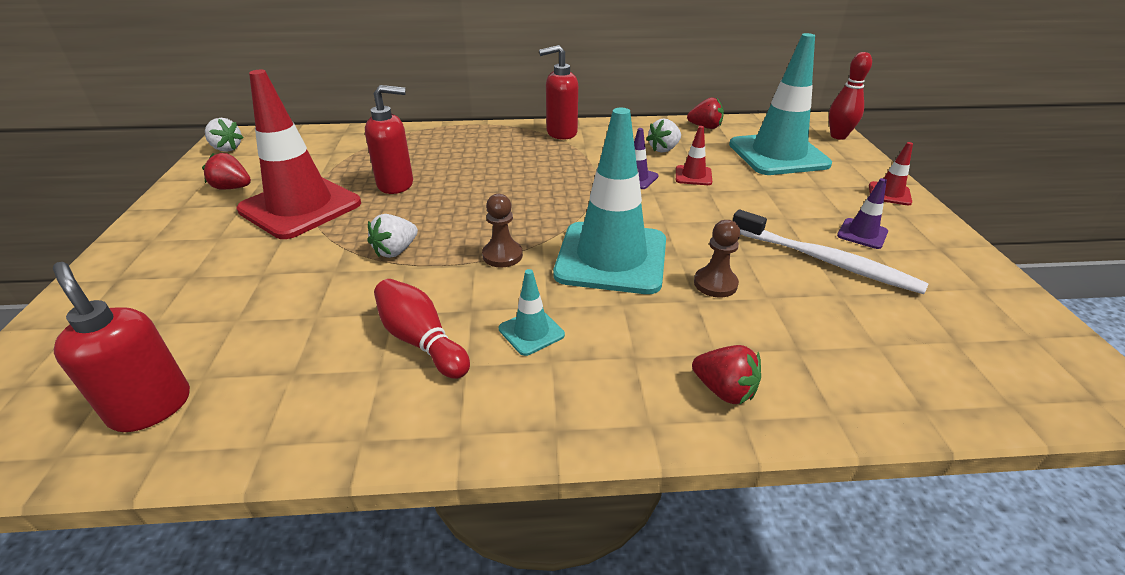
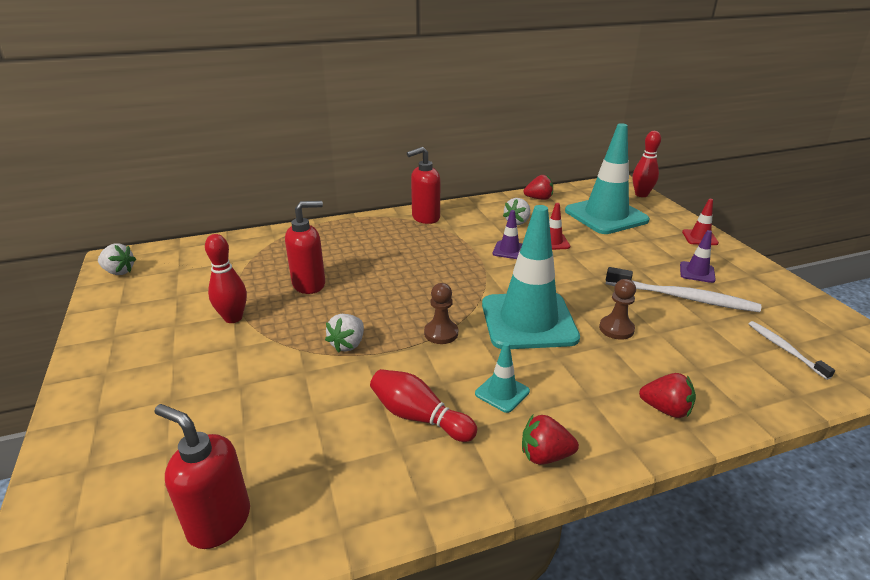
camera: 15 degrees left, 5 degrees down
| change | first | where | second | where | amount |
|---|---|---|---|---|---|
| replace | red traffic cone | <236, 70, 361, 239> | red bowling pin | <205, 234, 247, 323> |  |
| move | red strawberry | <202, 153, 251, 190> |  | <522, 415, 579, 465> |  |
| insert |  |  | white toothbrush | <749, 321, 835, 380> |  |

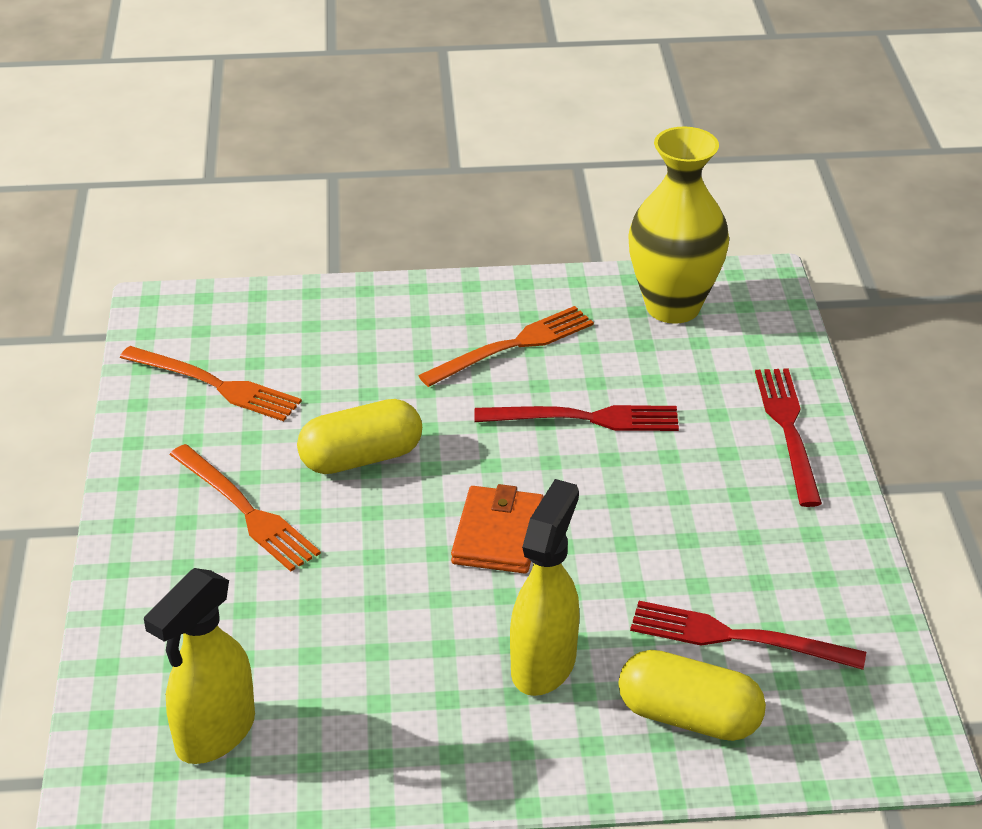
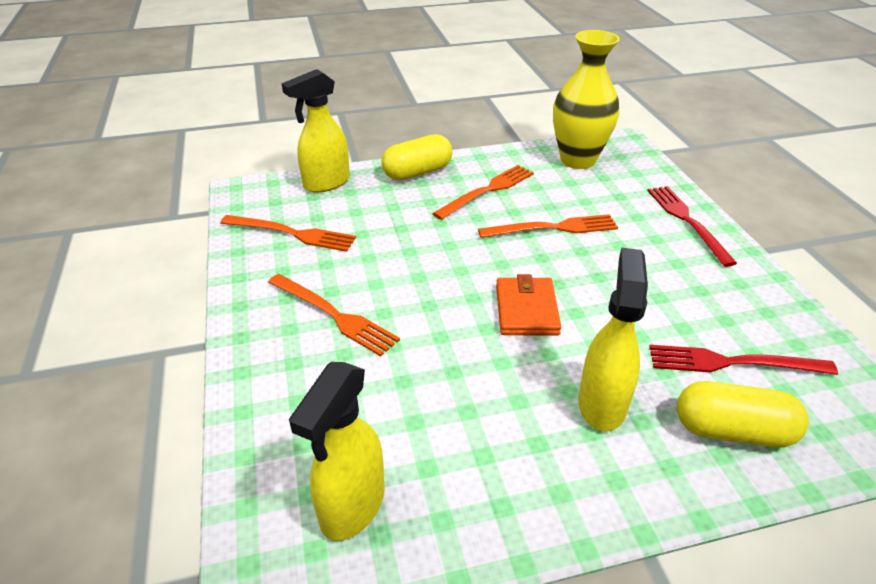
camera: 10 degrees left, 0 degrees up
| change | first | where | second | where | amount |
|---|---|---|---|---|---|
| move | yellow capsule | <297, 399, 422, 474> |  | <382, 134, 453, 180> |  |
| recolor | red fork | <474, 405, 679, 431> | orange fork | <478, 214, 618, 238> |  |
| insert |  |  | yellow spray bottle | <282, 69, 350, 193> |  |

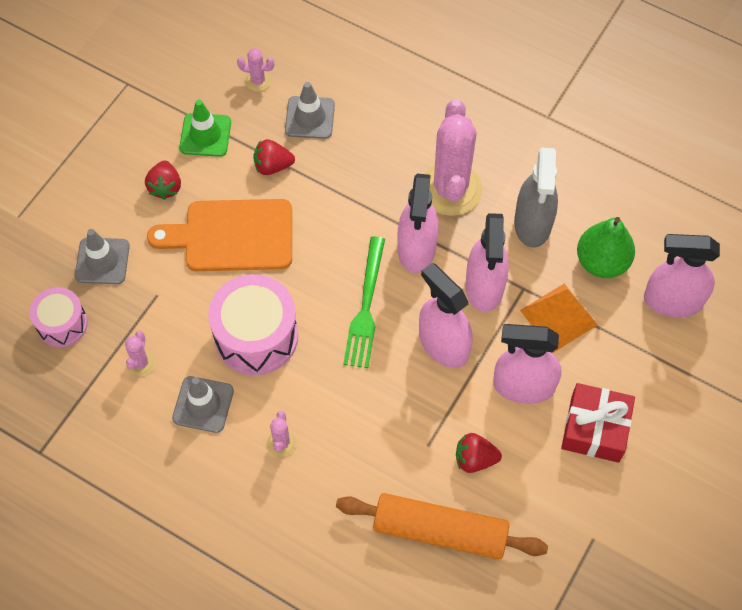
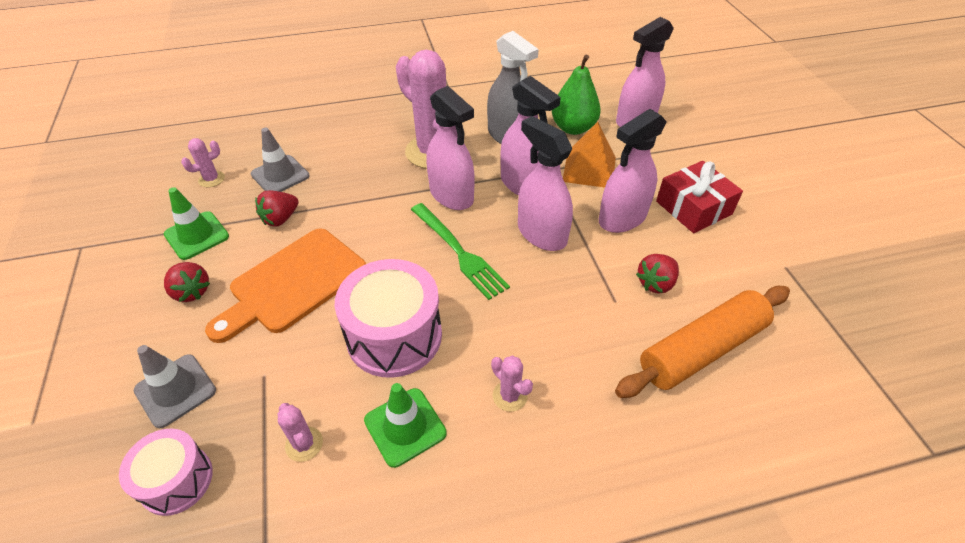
camera: 45 degrees left, 15 degrees down
| change | first | where | second | where | amount |
|---|---|---|---|---|---|
| rotate | pink spray bottle | <419, 263, 473, 368> |  | <518, 116, 573, 251> | 45 degrees clockwise |
| recolor | grey traffic cone | <172, 376, 234, 433> | green traffic cone | <364, 383, 447, 468> |  |

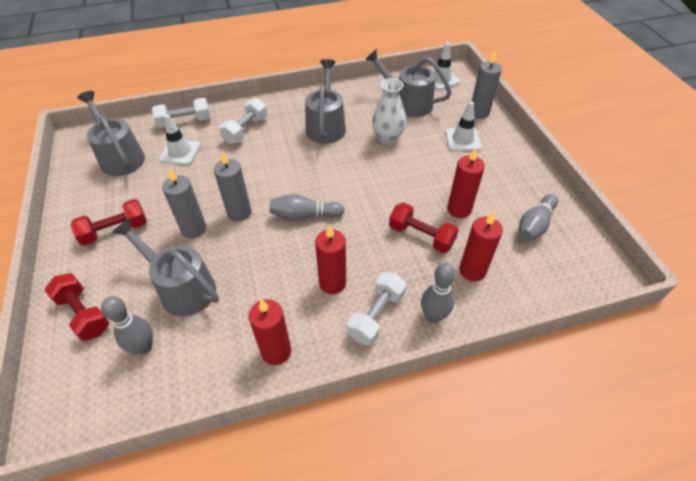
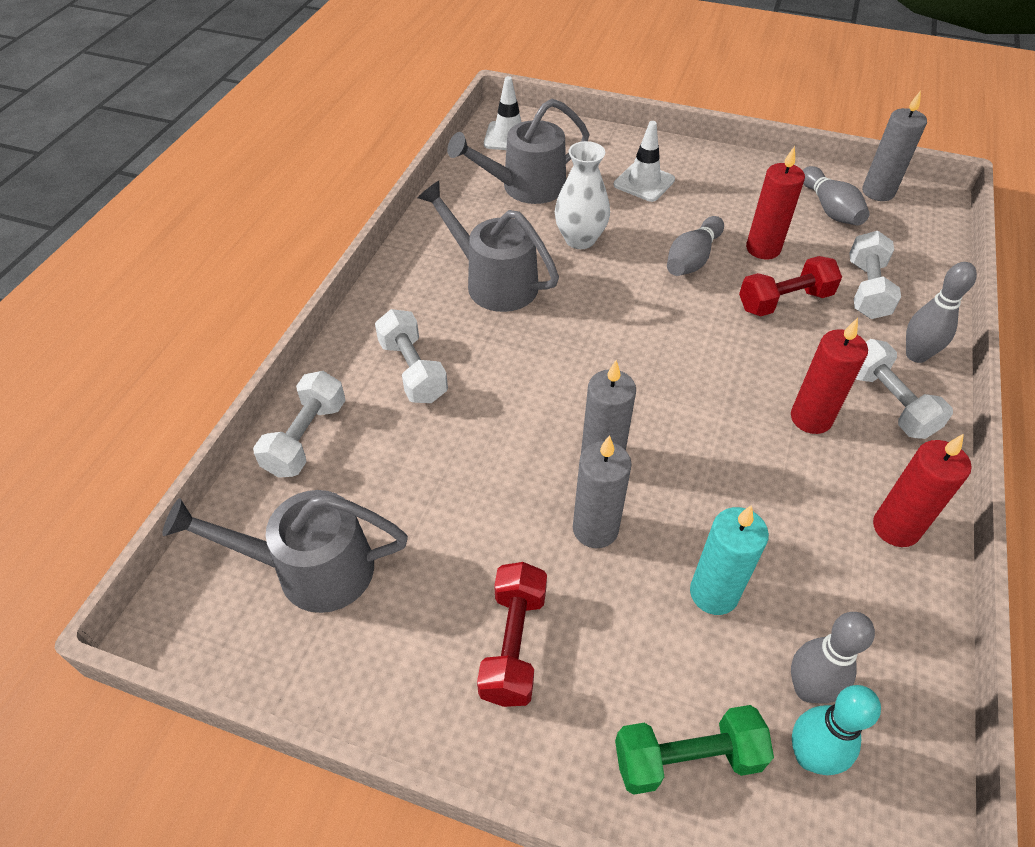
camera: 55 degrees left, 0 degrees up
| change | first | where | second | where | amount |
|---|---|---|---|---|---|
| move | grey candle | <471, 51, 502, 119> |  | <862, 91, 927, 201> |  |
| delete | white traffic cone | <159, 114, 201, 165> |  |  |  |
| move | grey bowling pin | <269, 194, 345, 221> |  | <667, 216, 724, 276> |  |
| replace | red candle | <459, 211, 503, 281> | white dumbbell | <849, 231, 901, 319> |  |
| replace | grey watering can | <112, 218, 219, 316> | turquoise candle | <690, 505, 769, 615> |  |
| recolor | red dumbbell | <45, 273, 110, 341> | green dumbbell | <615, 705, 774, 795> |  |
| insert |  |  | turquoise bowling pin | <792, 685, 881, 775> |  |

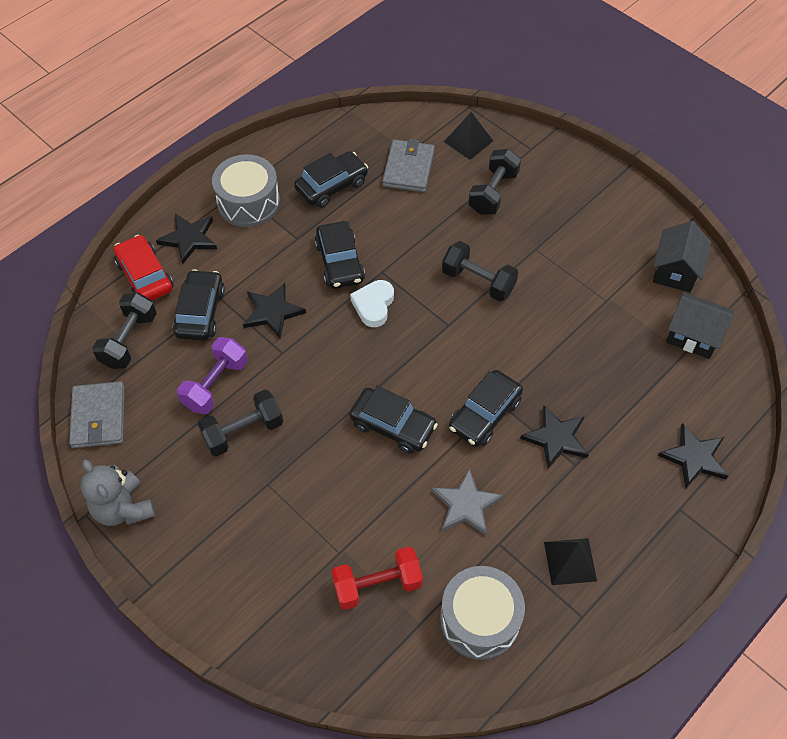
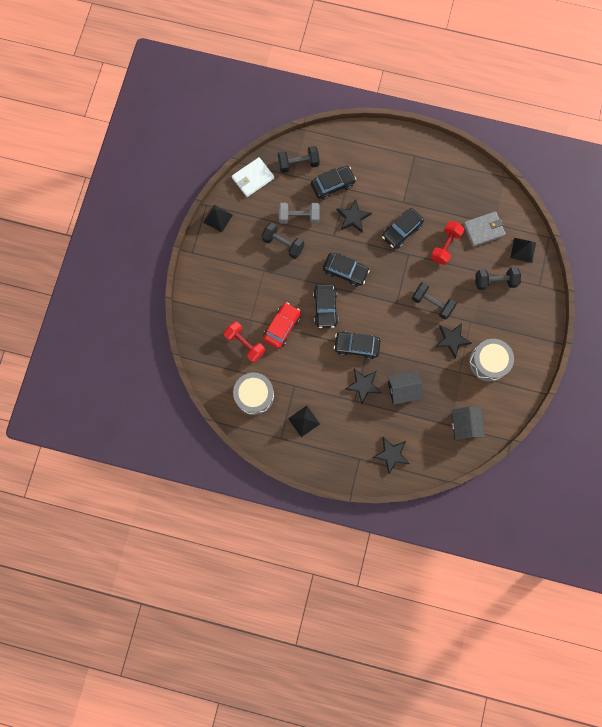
camera: 60 degrees right, 20 degrees up
| change | first | where | second | where | amount |
|---|---|---|---|---|---|
| move | black car | <294, 151, 368, 208> |  | <323, 253, 370, 287> |  |
| move | grey drum | <212, 154, 280, 227> |  | <469, 339, 514, 382> |  |
| move | black star | <156, 213, 217, 265> |  | <435, 323, 472, 358> |  |
| move | black house | <653, 221, 711, 292> |  | <387, 371, 423, 404> |  |
| move | red car | <113, 235, 174, 301> |  | <263, 302, 301, 349> |  |
| rotate | black dumbbell | <442, 241, 518, 302> |  | <412, 282, 457, 320> | 60 degrees counterclockwise |
| delete | white heart | <350, 280, 394, 327> |  |  |  |
| recolor | purple dumbbell | <177, 337, 248, 414> | grey dumbbell | <279, 203, 320, 224> |  |
| recolor | grey wallet | <69, 381, 125, 448> | white wallet | <232, 157, 274, 197> |  |
| replace | grey teddy bear | <81, 459, 155, 526> | black pyramid | <203, 205, 233, 233> |  |
| delete | grey star | <432, 469, 503, 536> |  |  |  |
| insert |  |  | red dumbbell | <430, 221, 465, 265> |  |

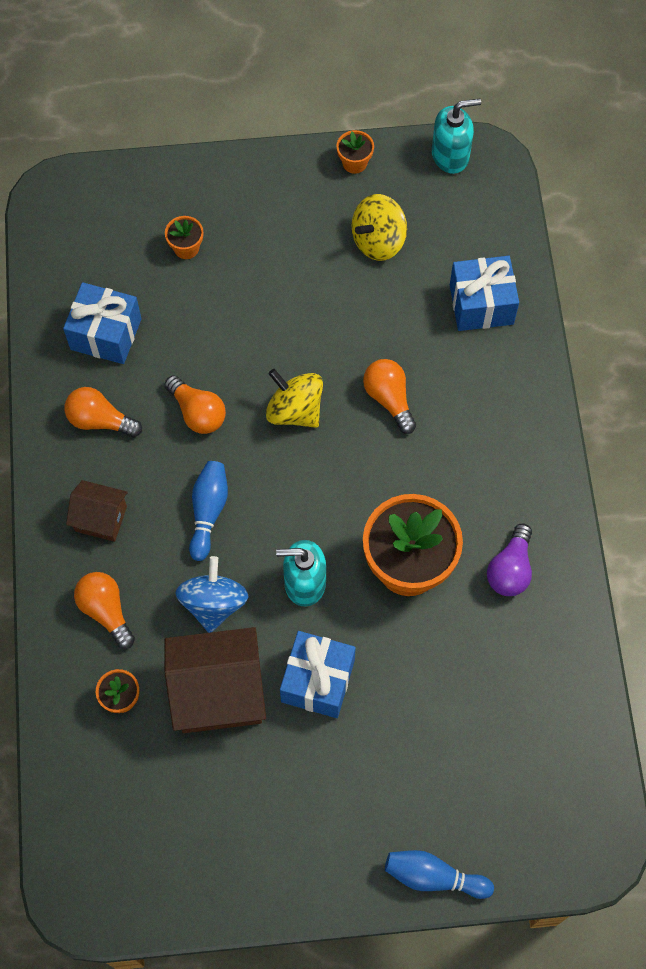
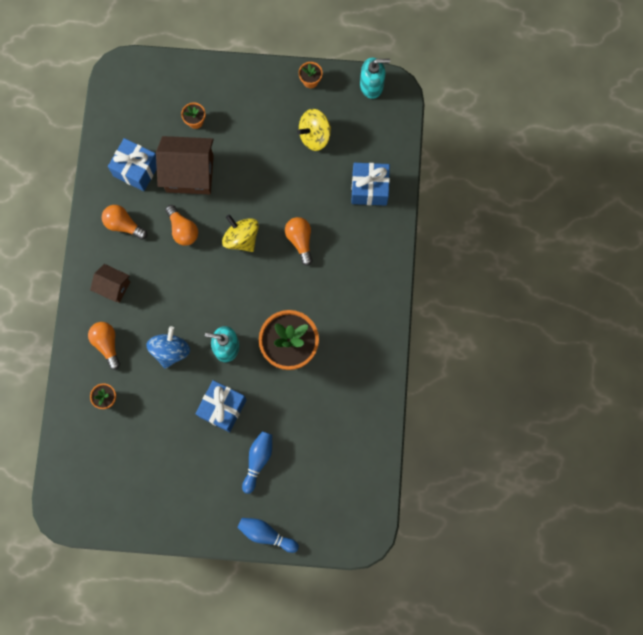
camera: 10 degrees right, 10 degrees up
| change | first | where | second | where | amount |
|---|---|---|---|---|---|
| move | blue bowling pin | <189, 461, 228, 561> |  | <242, 431, 272, 494> |  |
| delete | purple light bulb | <487, 524, 532, 596> |  |  |  |
| move | brown house | <165, 627, 266, 733> |  | <156, 136, 214, 194> |  |

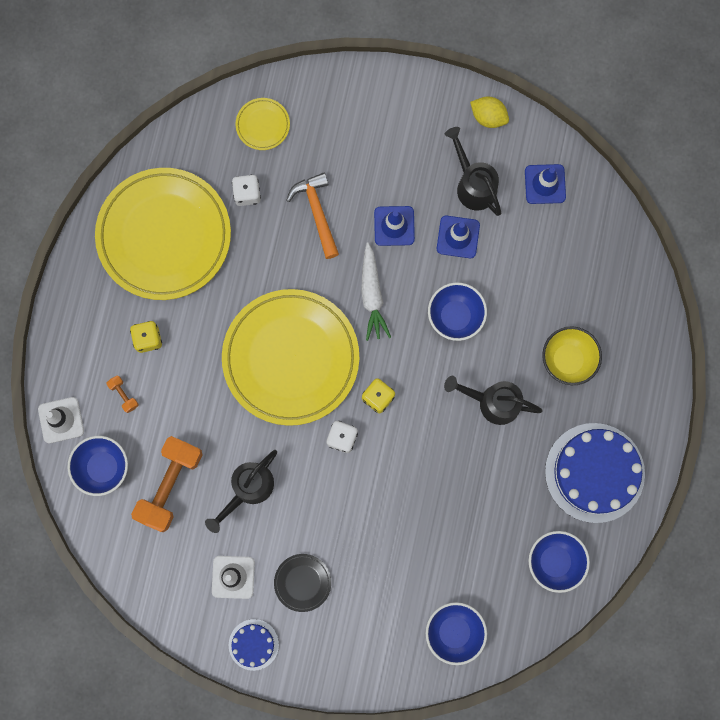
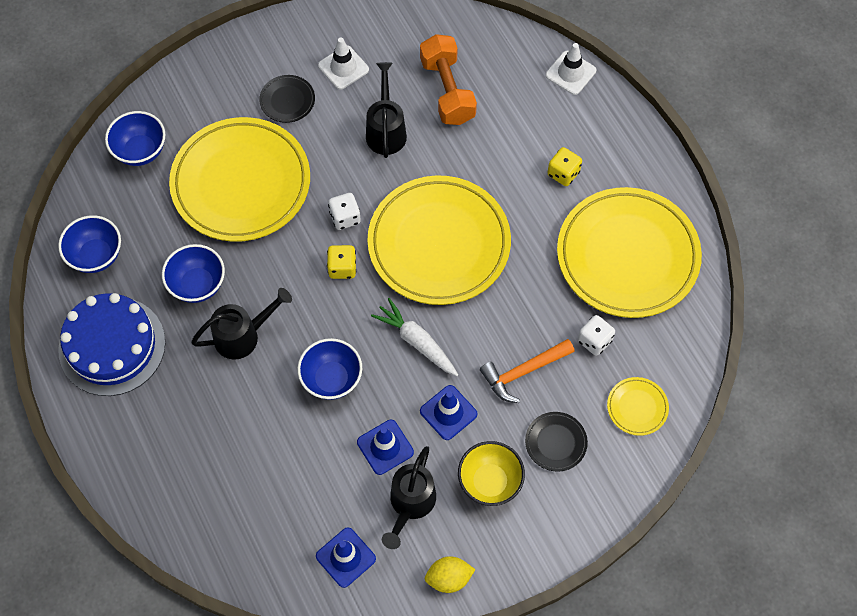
camera: 140 degrees right, 15 degrees down
| change | first | where | second | where | amount |
|---|---|---|---|---|---|
| rotate | black watering can | <445, 127, 501, 216> |  | <382, 446, 436, 549> | 90 degrees clockwise |
| rotate | orange hammer | <286, 172, 339, 259> |  | <480, 339, 575, 403> | 120 degrees clockwise |
| move | yellow bowl | <542, 326, 602, 385> |  | <458, 441, 525, 506> |  |
| delete | orange dumbbell | <106, 376, 139, 413> |  |  |  |
| move | blue bowl | <68, 436, 128, 496> |  | <162, 244, 225, 303> |  |
| delete | blue cake | <229, 619, 279, 671> |  |  |  |
| insert |  |  | yellow plate | <169, 117, 310, 242> |  |
| insert |  |  | black plate | <525, 412, 588, 472> |  |

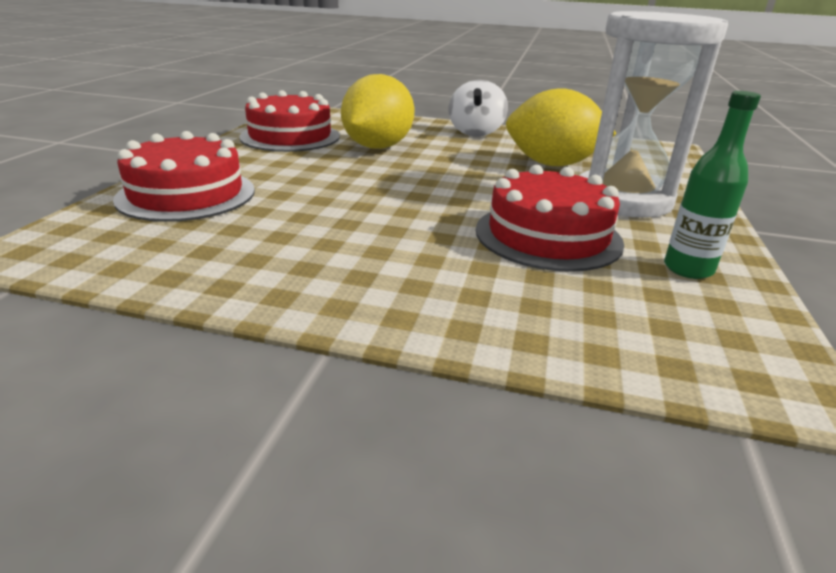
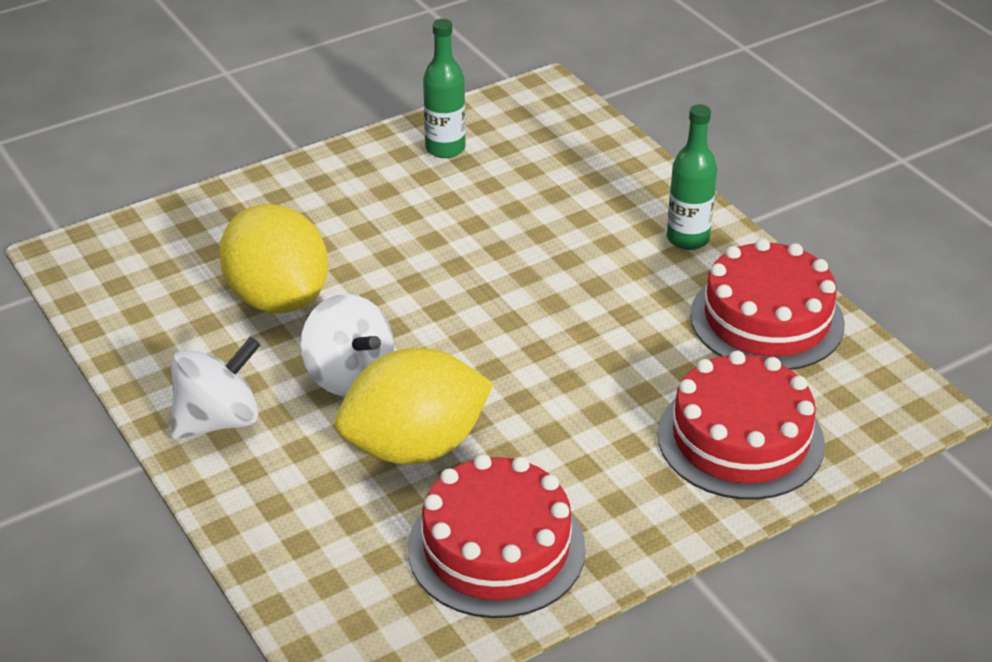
camera: 135 degrees left, 10 degrees up
| change | first | where | second | where | amount |
|---|---|---|---|---|---|
| delete | white hourglass | <579, 11, 728, 218> |  |  |  |
| move | red cake | <476, 165, 624, 272> |  | <690, 238, 845, 370> |  |
| insert |  |  | green bottle | <667, 104, 717, 250> |  |
| insert |  |  | white spinning top | <300, 294, 394, 396> |  |

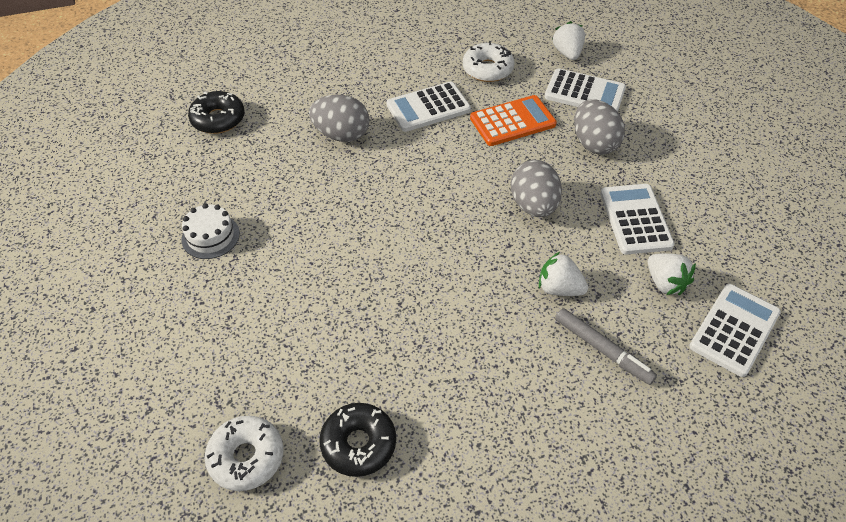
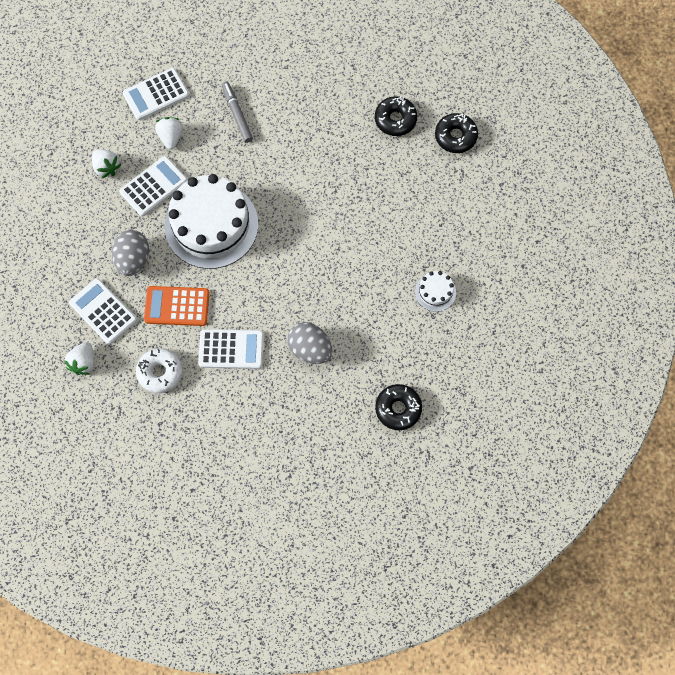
camera: 155 degrees left, 20 degrees up
| change | first | where | second | where | amount |
|---|---|---|---|---|---|
| replace | grey egg | <511, 160, 562, 217> | white cake | <165, 174, 258, 269> |  |
| rotate | white calculator | <600, 184, 674, 255> |  | <120, 156, 188, 217> | 150 degrees counterclockwise |
| move | white strawberry | <539, 252, 588, 296> |  | <92, 149, 121, 178> |  |
| recolor | white donut | <205, 416, 284, 491> | black donut | <435, 113, 478, 153> |  |

